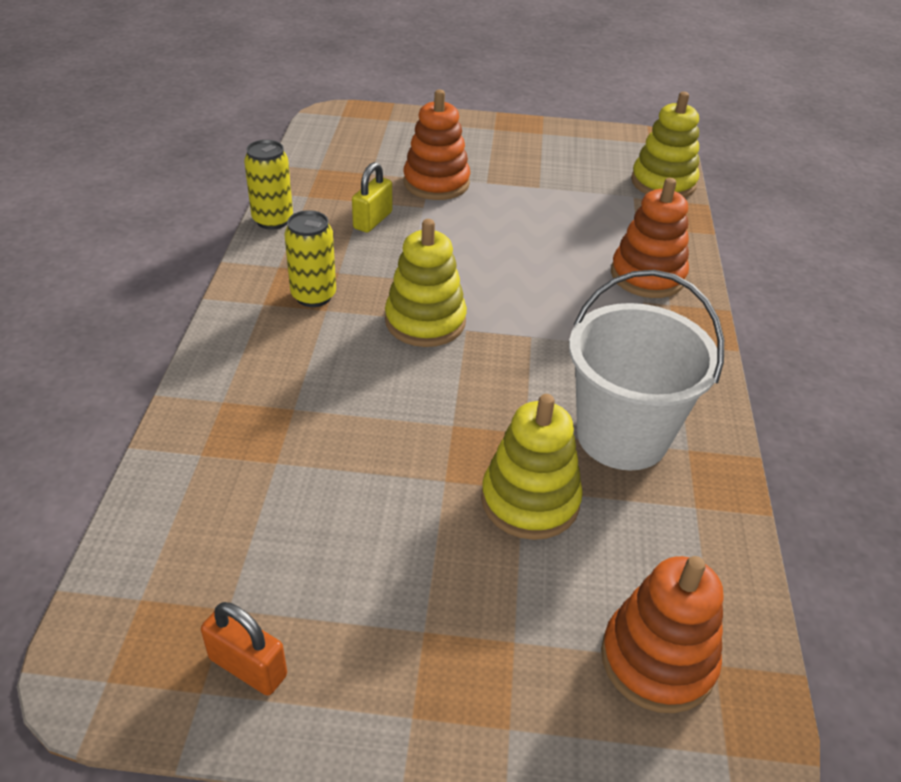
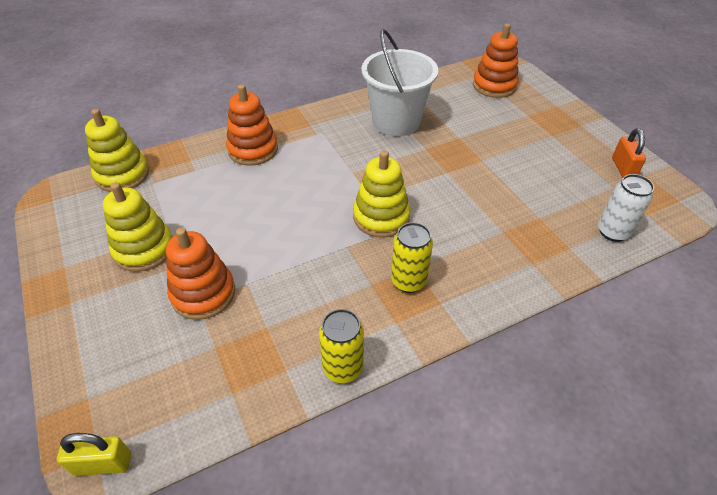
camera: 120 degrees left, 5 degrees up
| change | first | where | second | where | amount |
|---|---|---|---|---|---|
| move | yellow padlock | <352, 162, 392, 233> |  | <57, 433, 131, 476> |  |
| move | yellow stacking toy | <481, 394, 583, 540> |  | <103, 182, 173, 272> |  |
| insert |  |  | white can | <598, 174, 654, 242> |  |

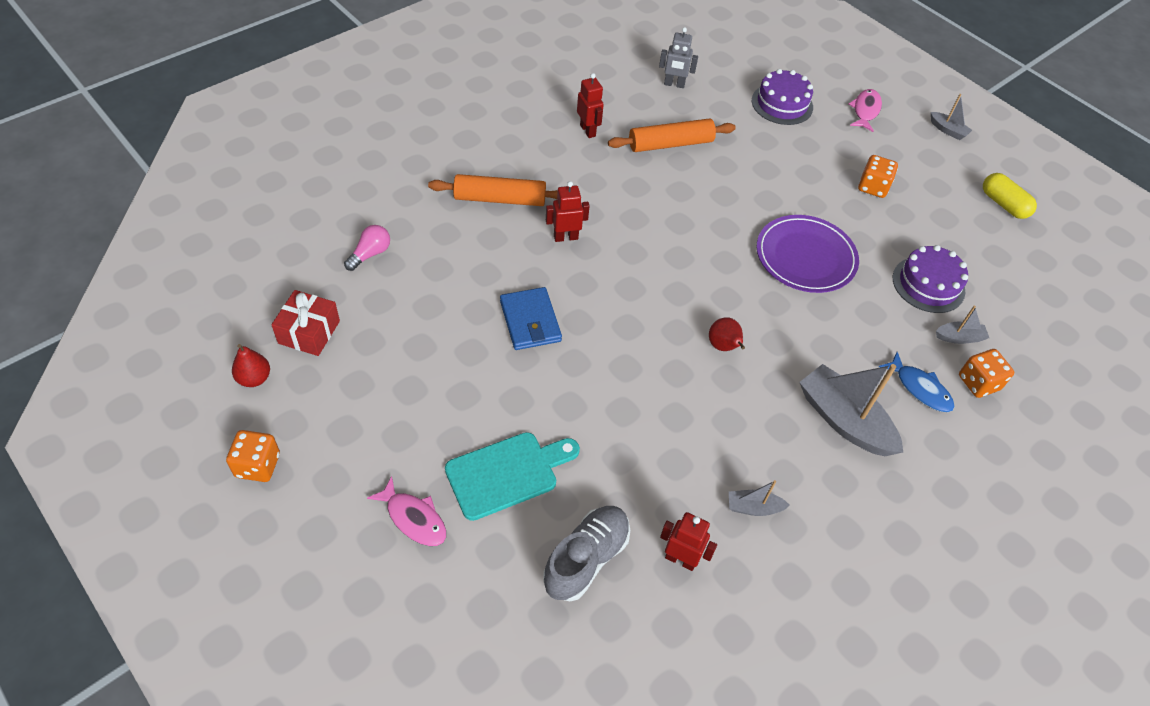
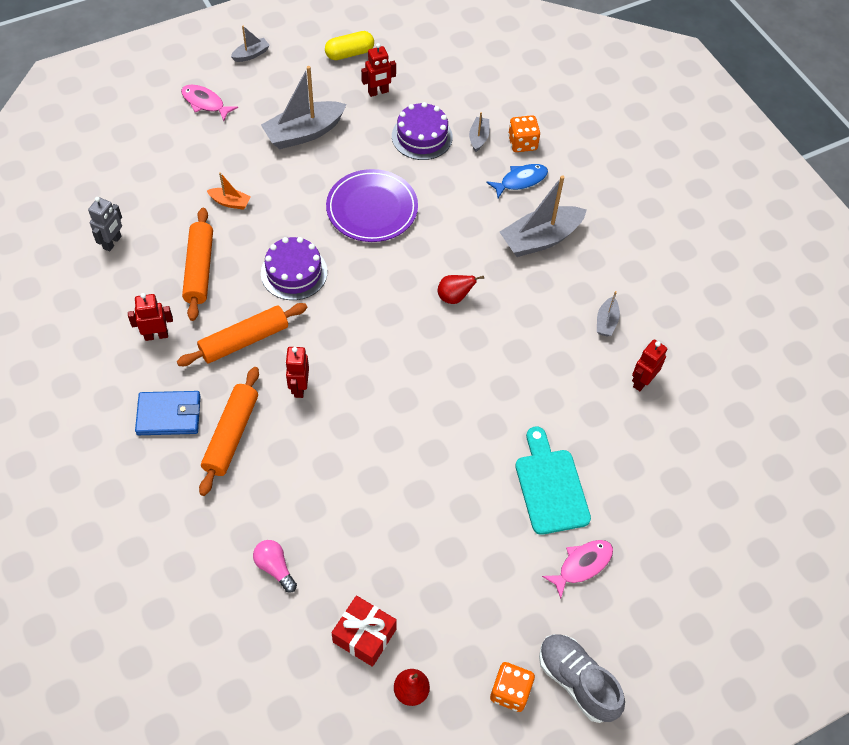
camera: 75 degrees left, 5 degrees up
| change | first | where | second | where | amount |
|---|---|---|---|---|---|
| move | purple cake | <752, 69, 813, 125> |  | <261, 237, 327, 300> |  |
| replace | orange dice | <858, 155, 898, 198> | grey boat | <261, 66, 347, 149> |  |
| move | blue wallet | <500, 287, 562, 350> |  | <135, 391, 200, 435> |  |
| move | grey shoe | <544, 506, 630, 601> |  | <539, 634, 625, 723> |  |
| insert |  |  | red robot | <361, 43, 396, 97> |  |
| insert |  |  | orange boat | <207, 172, 251, 210> |  |
| insert |  |  | orange rolling pin | <177, 303, 307, 366> |  |

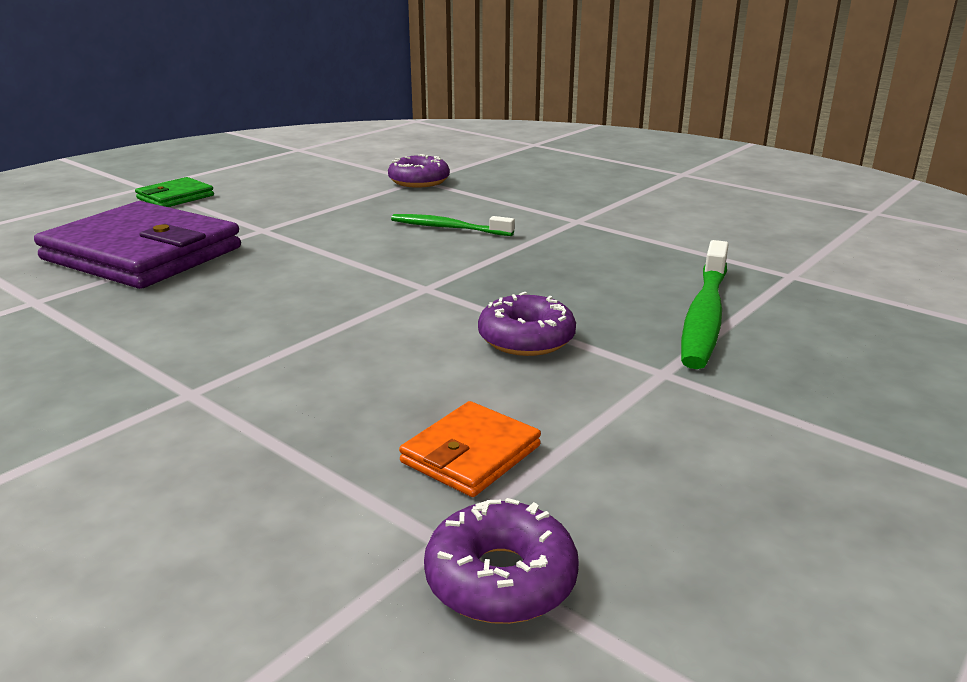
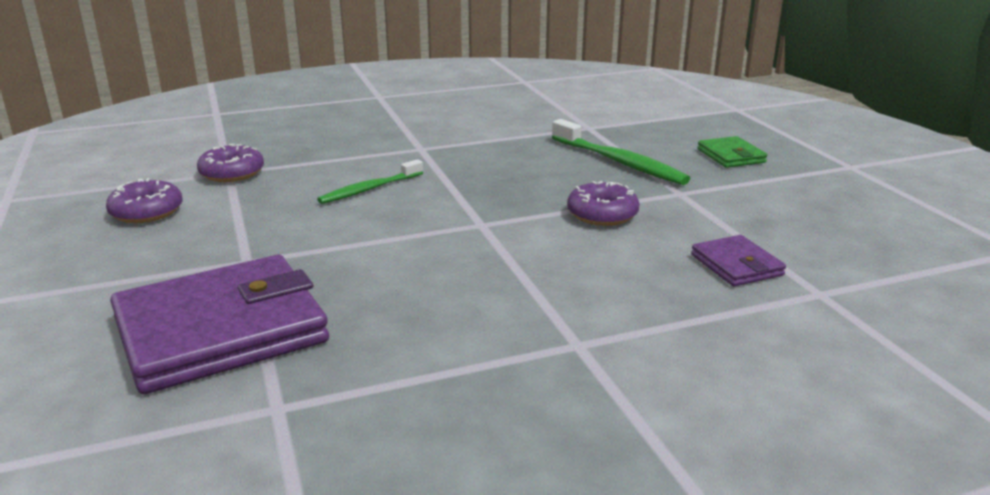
camera: 60 degrees left, 0 degrees up
| change | first | where | second | where | amount |
|---|---|---|---|---|---|
| move | green wallet | <135, 177, 214, 207> |  | <697, 136, 767, 168> |  |
| recolor | orange wallet | <399, 401, 541, 497> | purple wallet | <691, 235, 786, 286> |  |
| move | purple donut | <424, 498, 579, 624> |  | <106, 178, 183, 223> |  |

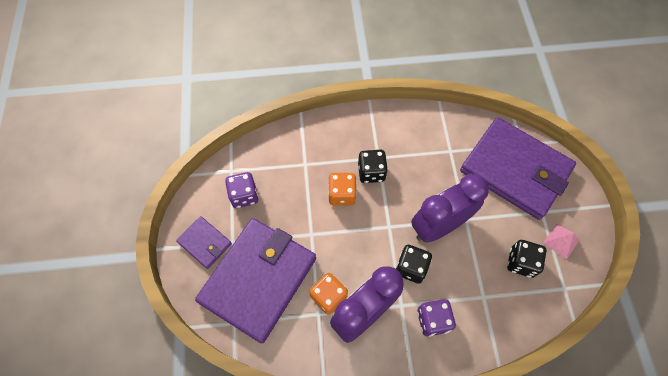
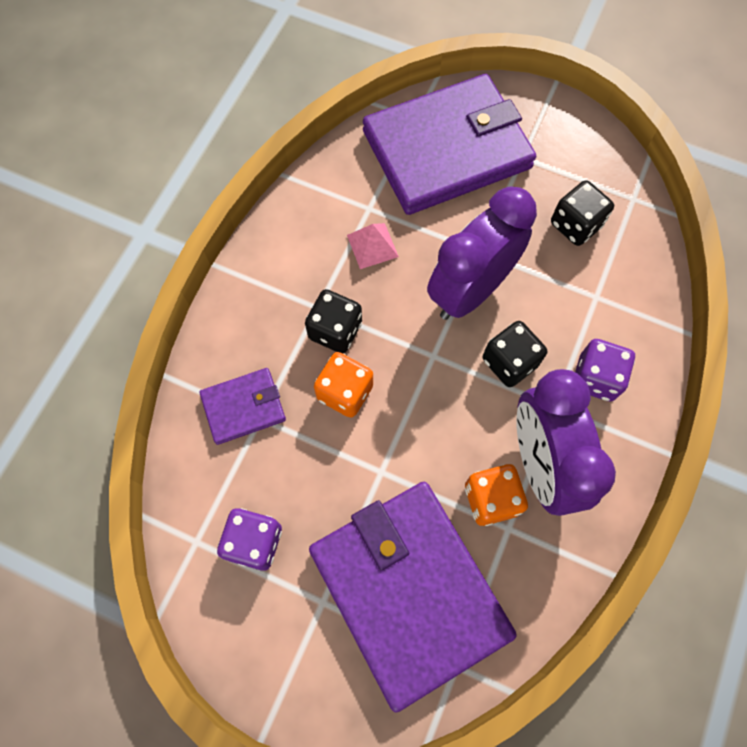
camera: 60 degrees left, 5 degrees up
| change | first | where | second | where | amount |
|---|---|---|---|---|---|
| rotate | purple clock | <411, 174, 489, 243> |  | <427, 186, 537, 320> | 45 degrees clockwise |
| move | purple wallet | <176, 216, 232, 269> |  | <199, 368, 286, 445> |  |
| move | pink pyramid | <543, 224, 580, 260> |  | <347, 223, 399, 269> |  |

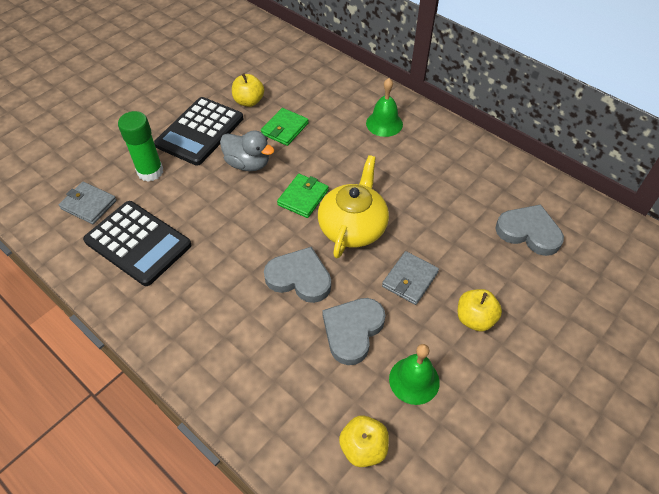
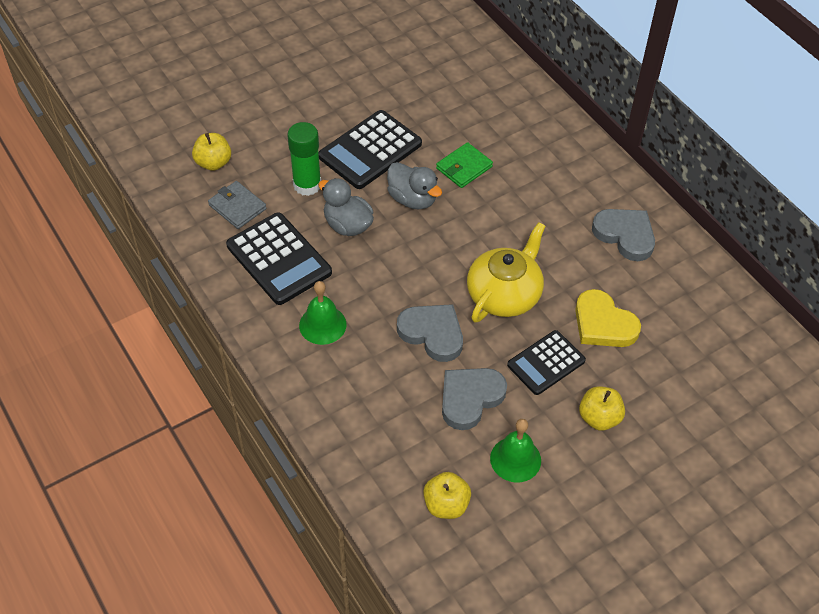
camera: 15 degrees right, 0 degrees up
| change | first | where | second | where | amount |
|---|---|---|---|---|---|
| move | yellow apple | <232, 73, 264, 107> |  | <192, 133, 231, 171> |  |
| move | green bell | <366, 78, 403, 137> |  | <299, 281, 346, 345> |  |
| delete | green wallet | <277, 174, 329, 218> |  |  |  |
| move | grey heart | <495, 204, 564, 256> |  | <592, 209, 655, 261> |  |
| replace | grey wallet | <382, 251, 439, 305> | black calculator | <507, 330, 586, 395> |  |
| insert |  |  | grey duck | <318, 178, 374, 236> |  |
| insert |  |  | yellow heart | <575, 289, 641, 347> |  |

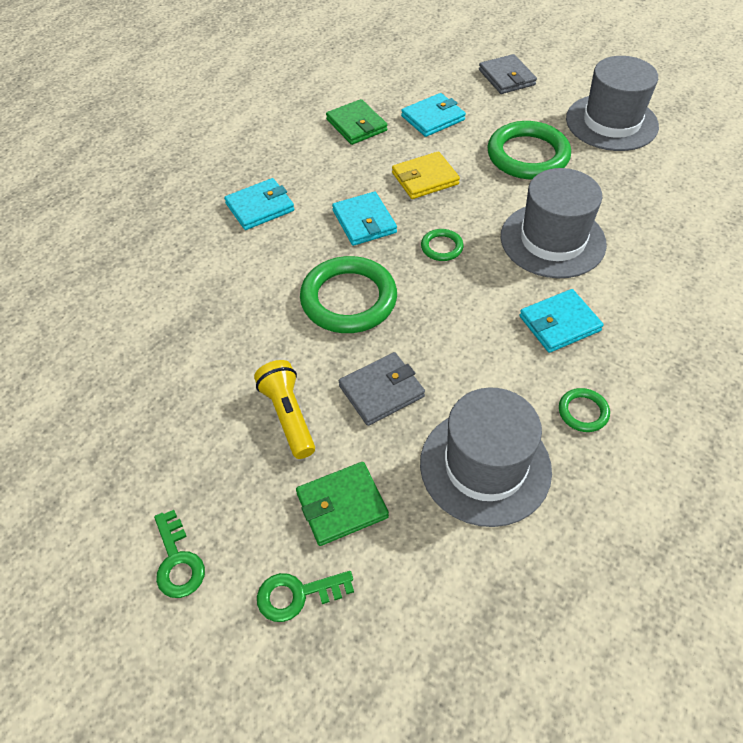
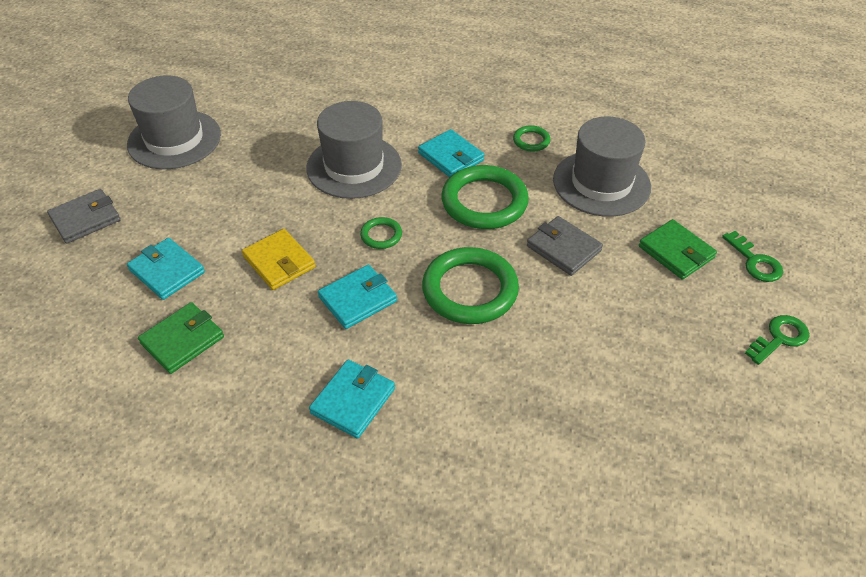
camera: 105 degrees left, 5 degrees down
| change | first | where | second | where | amount |
|---|---|---|---|---|---|
| move | green ring | <487, 121, 571, 179> |  | <441, 165, 529, 229> |  |
| rotate | turquoise wallet | <224, 178, 294, 230> |  | <309, 360, 395, 439> | 75 degrees clockwise |
| delete | yellow flashlight | <254, 360, 315, 459> |  |  |  |

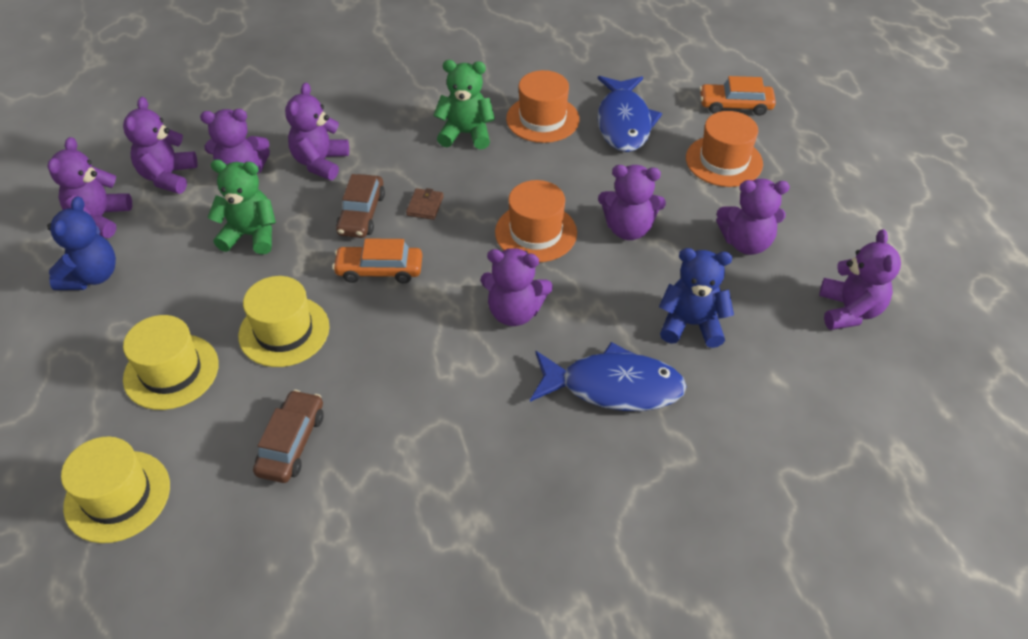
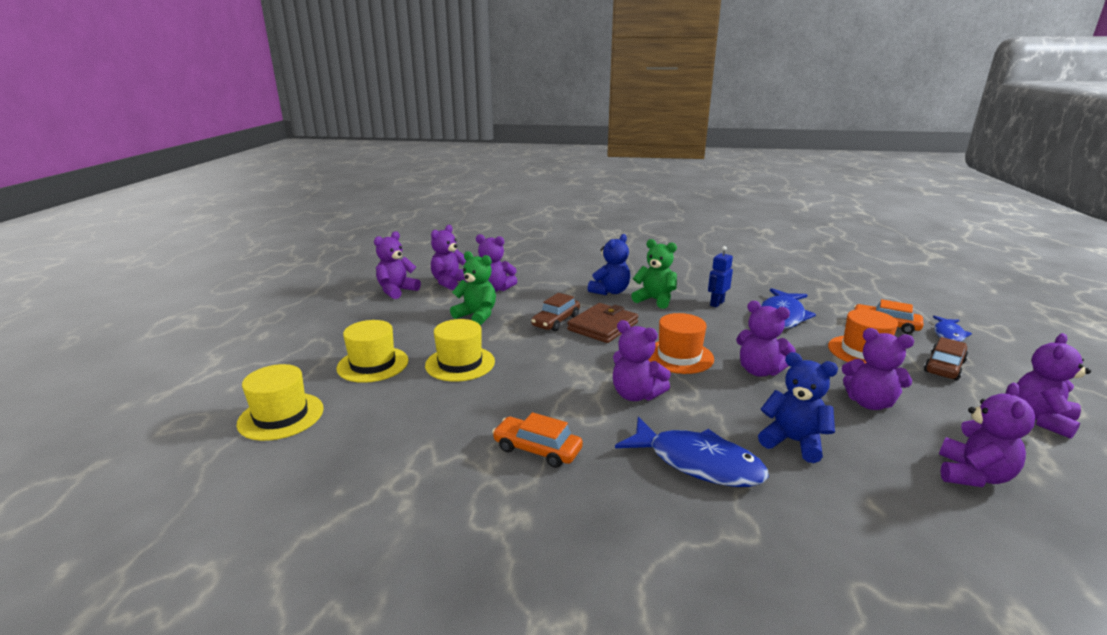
camera: 25 degrees right, 25 degrees down
| change | first | where | second | where | amount |
|---|---|---|---|---|---|
| replace | orange hat | <506, 70, 580, 143> | blue robot | <708, 246, 733, 307> |  |
| move | purple teddy bear | <285, 83, 349, 180> |  | <1017, 333, 1091, 439> |  |
| resize | brown wallet | <406, 188, 444, 220> |  | <567, 303, 638, 343> | x2.15 |
| move | blue teddy bear | <47, 196, 116, 290> |  | <588, 234, 630, 295> |  |
| move | orange car | <332, 238, 422, 283> |  | <492, 412, 583, 468> |  |
| move | brown car | <253, 390, 323, 483> |  | <924, 337, 968, 380> |  |
| insert |  |  | blue fish | <933, 316, 972, 342> |  |

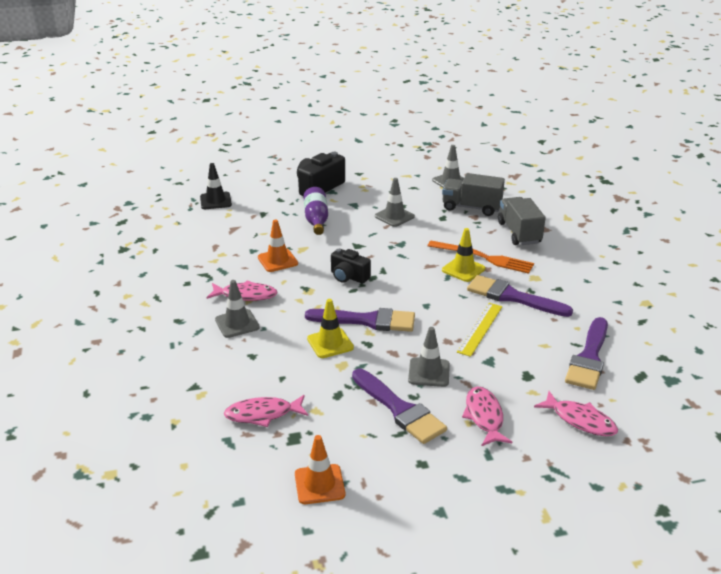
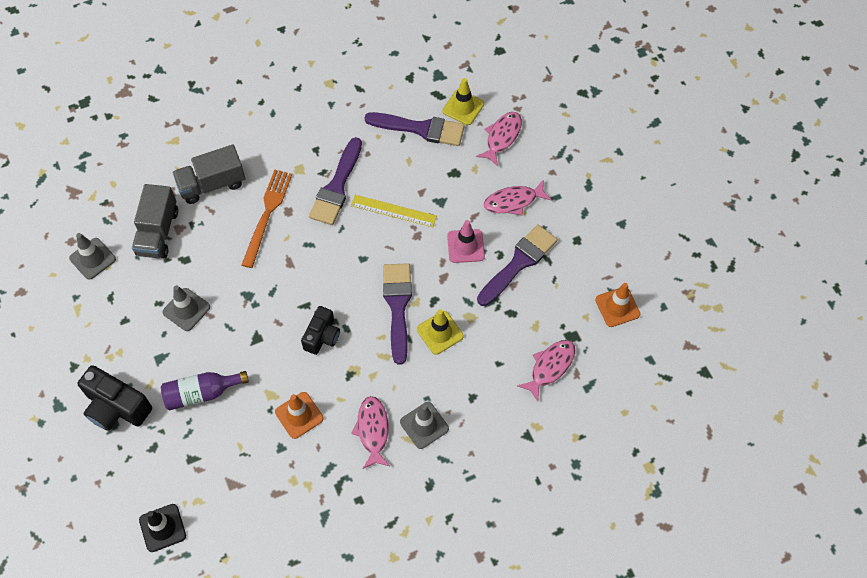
camera: 100 degrees left, 30 degrees up
| change | first | where | second | where | amount |
|---|---|---|---|---|---|
| move | yellow traffic cone | <442, 228, 485, 282> |  | <442, 78, 484, 125> |  |
| recolor | grey traffic cone | <408, 327, 450, 387> | pink traffic cone | <447, 220, 485, 263> |  |
| rotate | pink fish | <224, 395, 308, 427> |  | <517, 340, 575, 402> | 120 degrees counterclockwise |

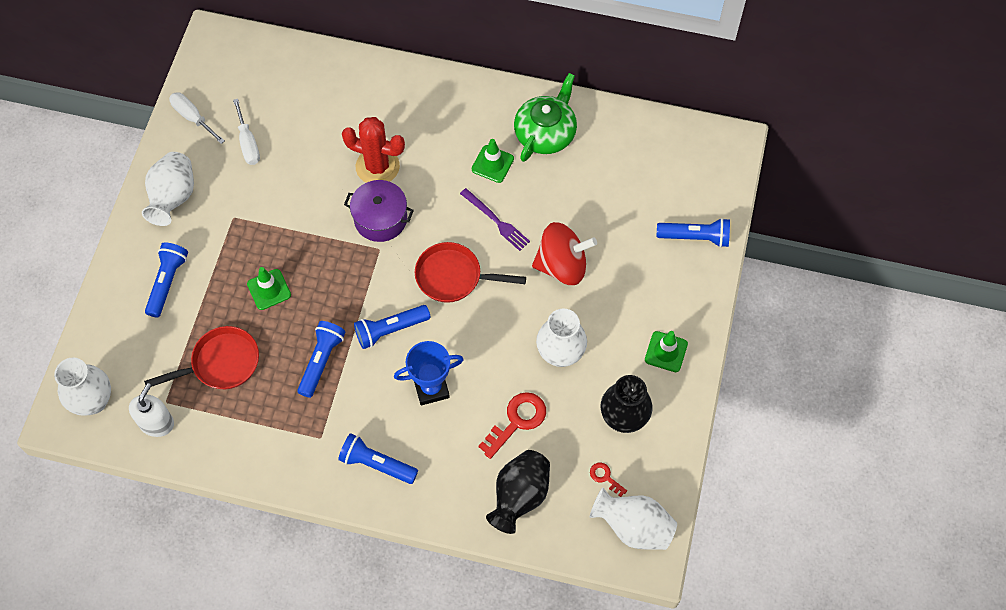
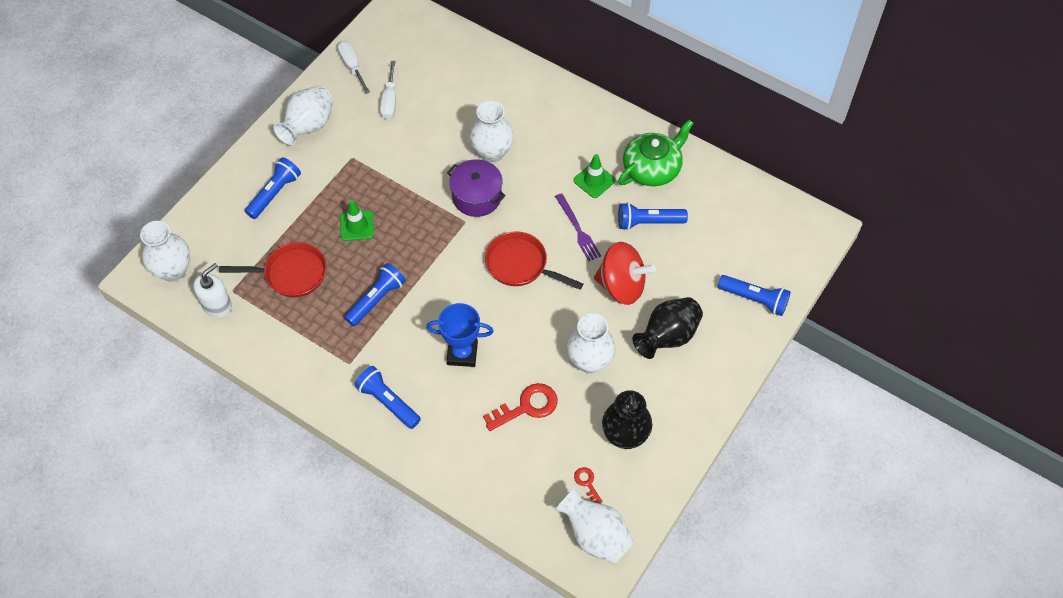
camera: 20 degrees right, 5 degrees down
| change | first | where | second | where | amount |
|---|---|---|---|---|---|
| replace | red cactus | <342, 117, 405, 183> | white vase | <469, 101, 514, 163> |  |
| move | blue flashlight | <354, 305, 431, 349> |  | <618, 202, 688, 230> |  |
| delete | green traffic cone | <645, 331, 688, 372> |  |  |  |
| move | black vase | <486, 450, 550, 534> |  | <633, 297, 703, 359> |  |

